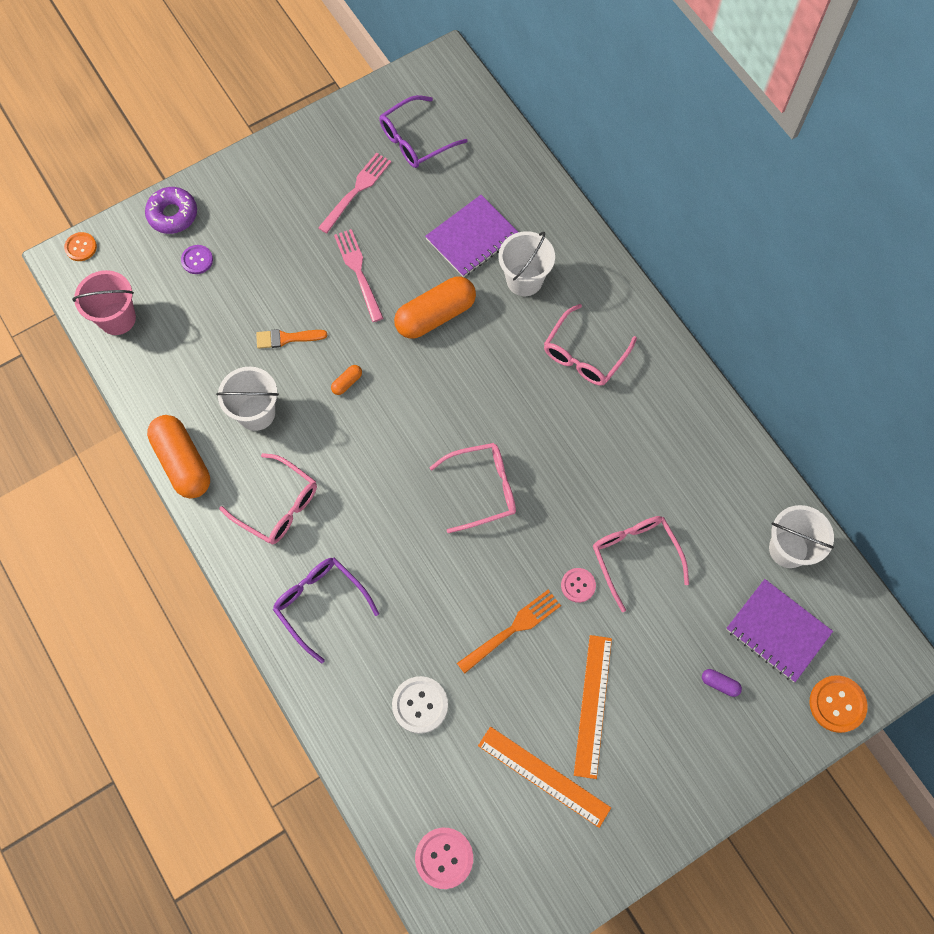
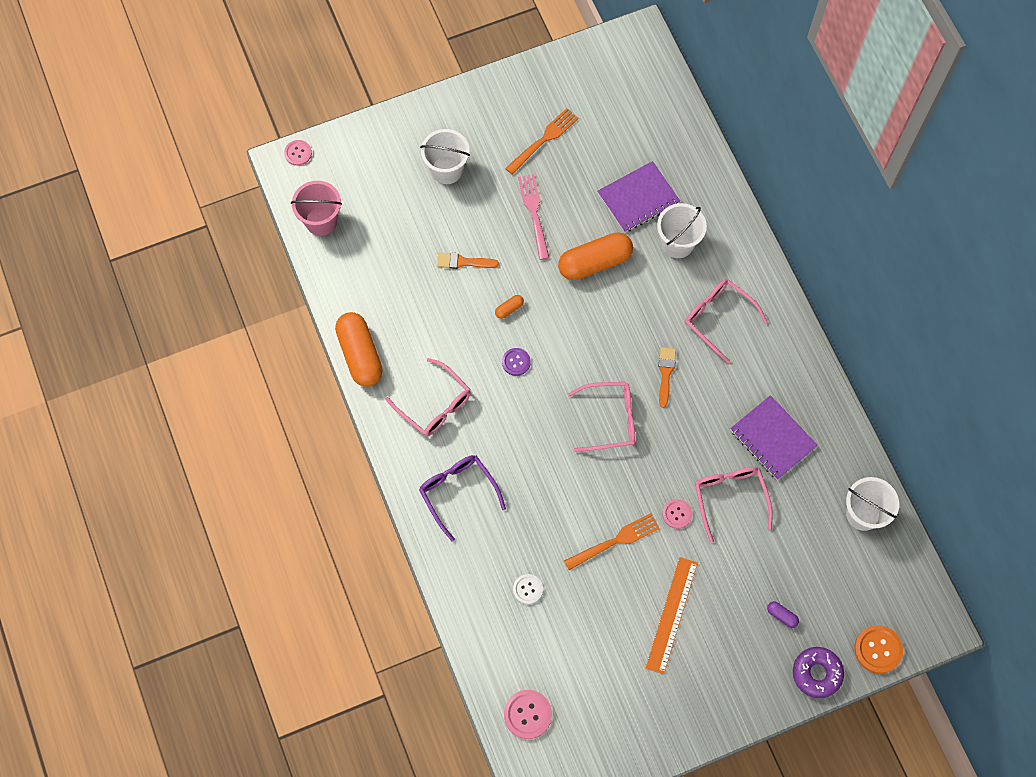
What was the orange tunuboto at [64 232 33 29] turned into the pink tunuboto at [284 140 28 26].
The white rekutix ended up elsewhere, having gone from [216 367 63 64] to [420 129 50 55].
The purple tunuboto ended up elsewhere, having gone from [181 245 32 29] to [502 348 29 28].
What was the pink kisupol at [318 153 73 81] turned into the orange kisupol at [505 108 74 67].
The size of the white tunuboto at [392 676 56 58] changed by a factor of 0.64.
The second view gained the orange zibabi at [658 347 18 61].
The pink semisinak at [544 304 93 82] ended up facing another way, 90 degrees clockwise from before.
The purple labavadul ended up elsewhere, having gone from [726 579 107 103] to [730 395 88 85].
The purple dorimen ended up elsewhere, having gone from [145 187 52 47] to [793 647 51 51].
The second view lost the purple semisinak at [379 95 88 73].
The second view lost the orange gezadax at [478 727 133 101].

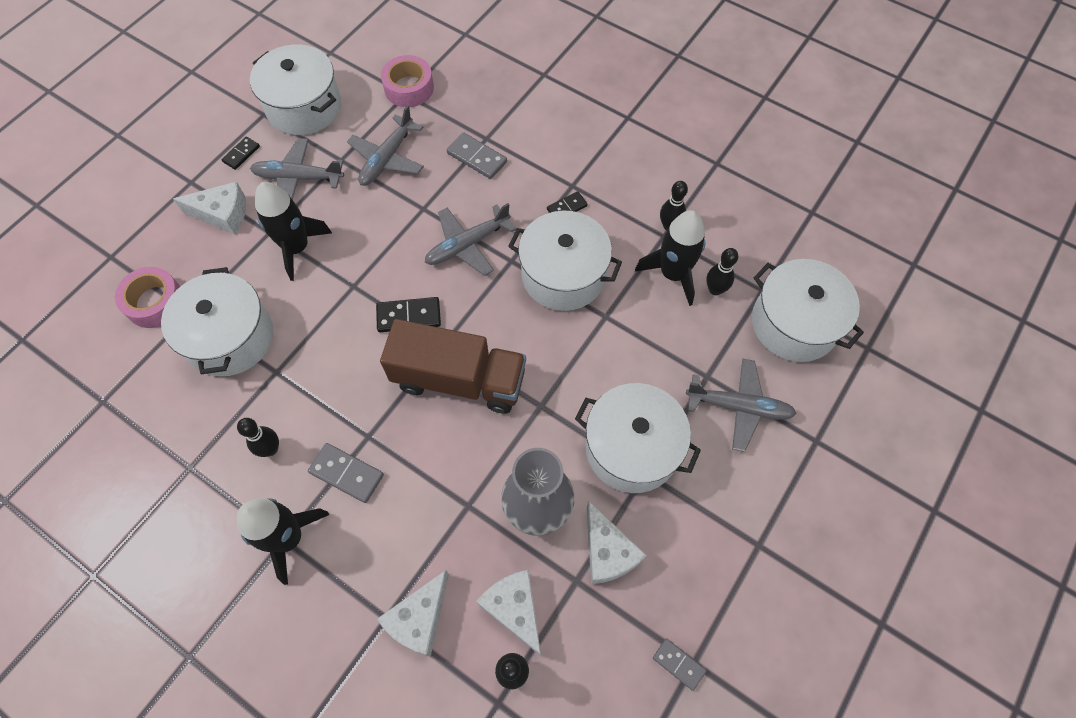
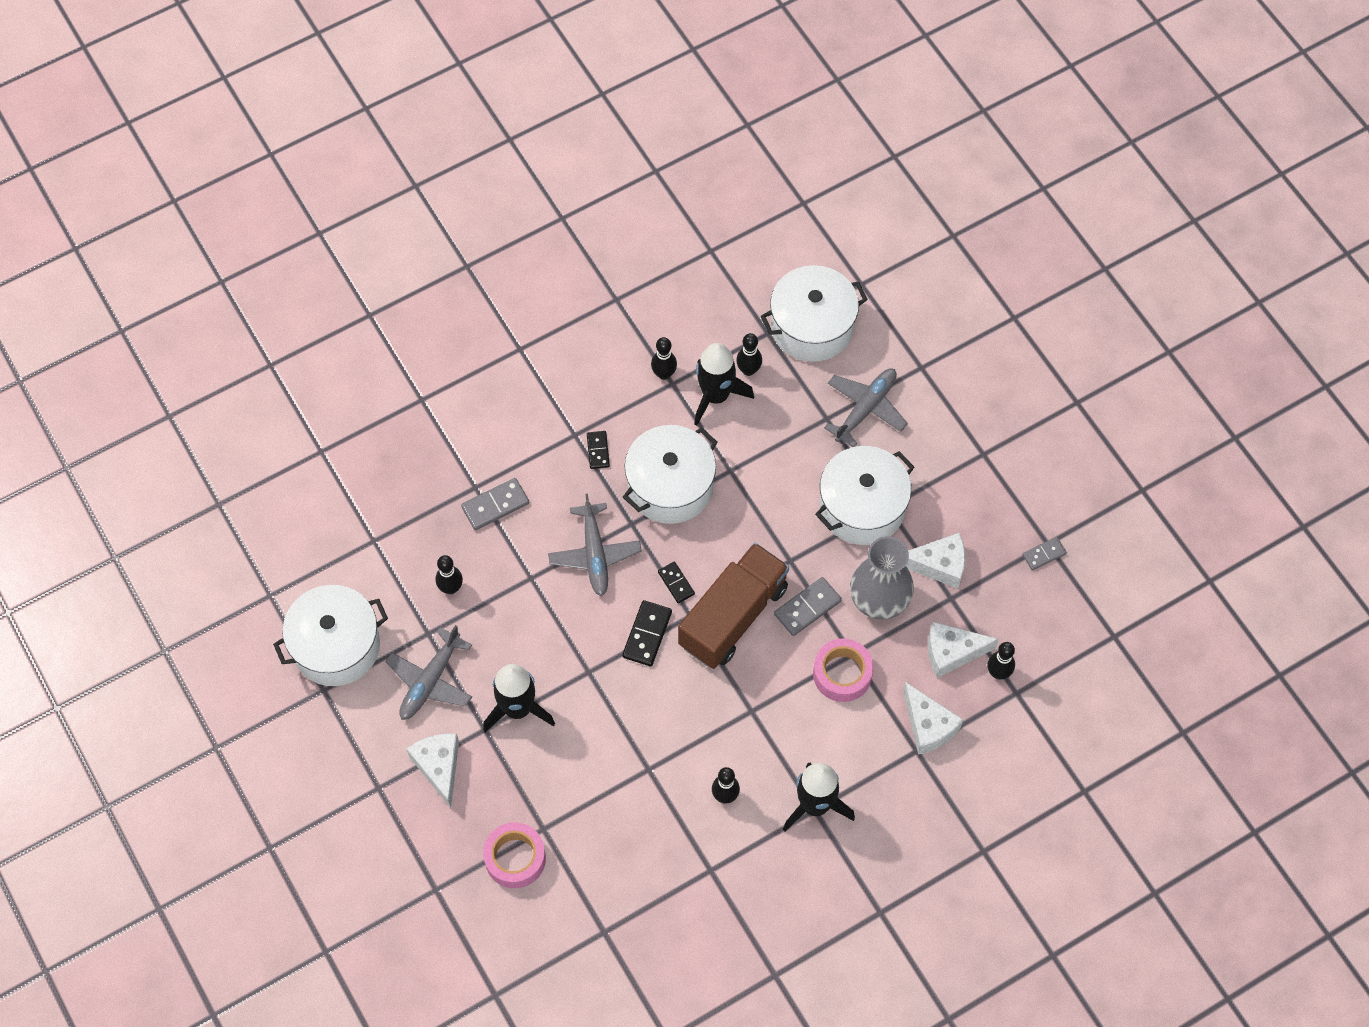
The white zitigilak at [173 181 73 54] ended up facing another way, 45 degrees counterclockwise from before.
Where the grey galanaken stood at [347 105 77 81], the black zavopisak came to stand at [435 555 28 39].
The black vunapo ended up elsewhere, having gone from [221 137 39 33] to [658 562 37 41].
The grey vunapo ended up elsewhere, having gone from [308 443 76 60] to [774 577 68 59].
The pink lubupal ended up elsewhere, having gone from [381 55 53 52] to [813 638 61 64].
The second view lost the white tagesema at [161 267 112 109].

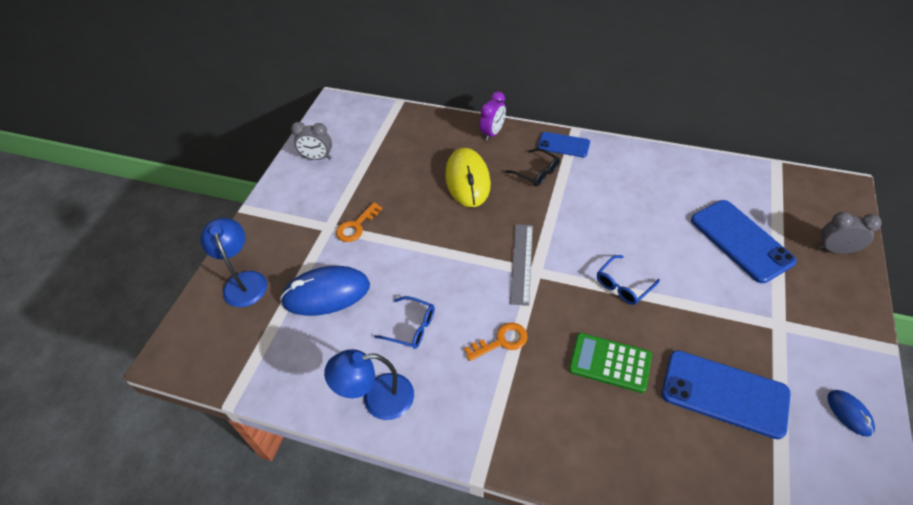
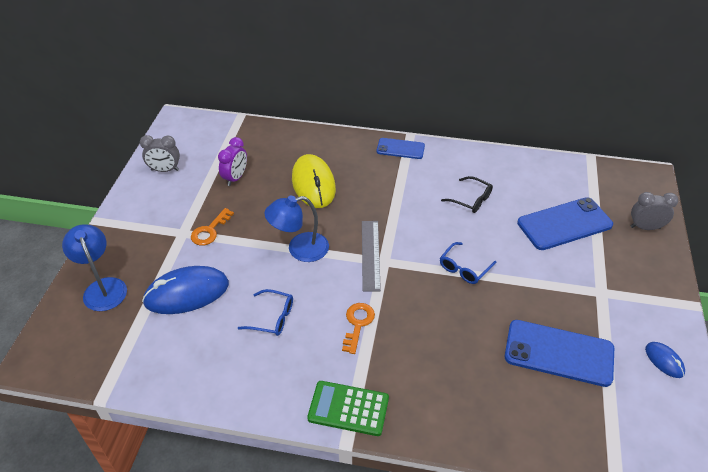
The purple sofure ended up elsewhere, having gone from [479 91 27 50] to [218 137 29 49].
The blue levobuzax ended up elsewhere, having gone from [324 349 90 71] to [264 196 65 66].
The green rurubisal ended up elsewhere, having gone from [569 333 83 60] to [307 381 82 55].
The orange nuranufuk at [464 323 64 38] ended up facing another way, 45 degrees counterclockwise from before.
The black semisinak ended up elsewhere, having gone from [506 148 54 38] to [441 176 52 37].
The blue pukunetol at [691 200 106 83] ended up facing another way, 75 degrees counterclockwise from before.

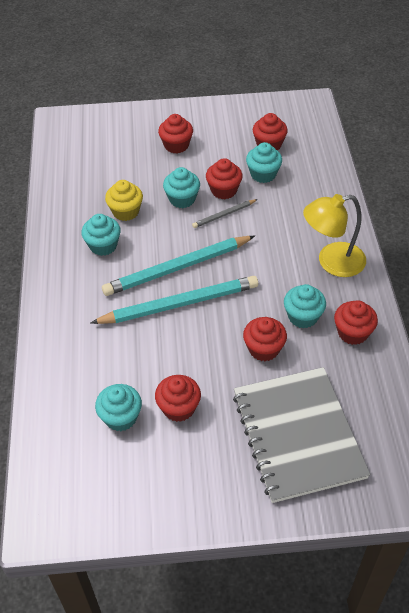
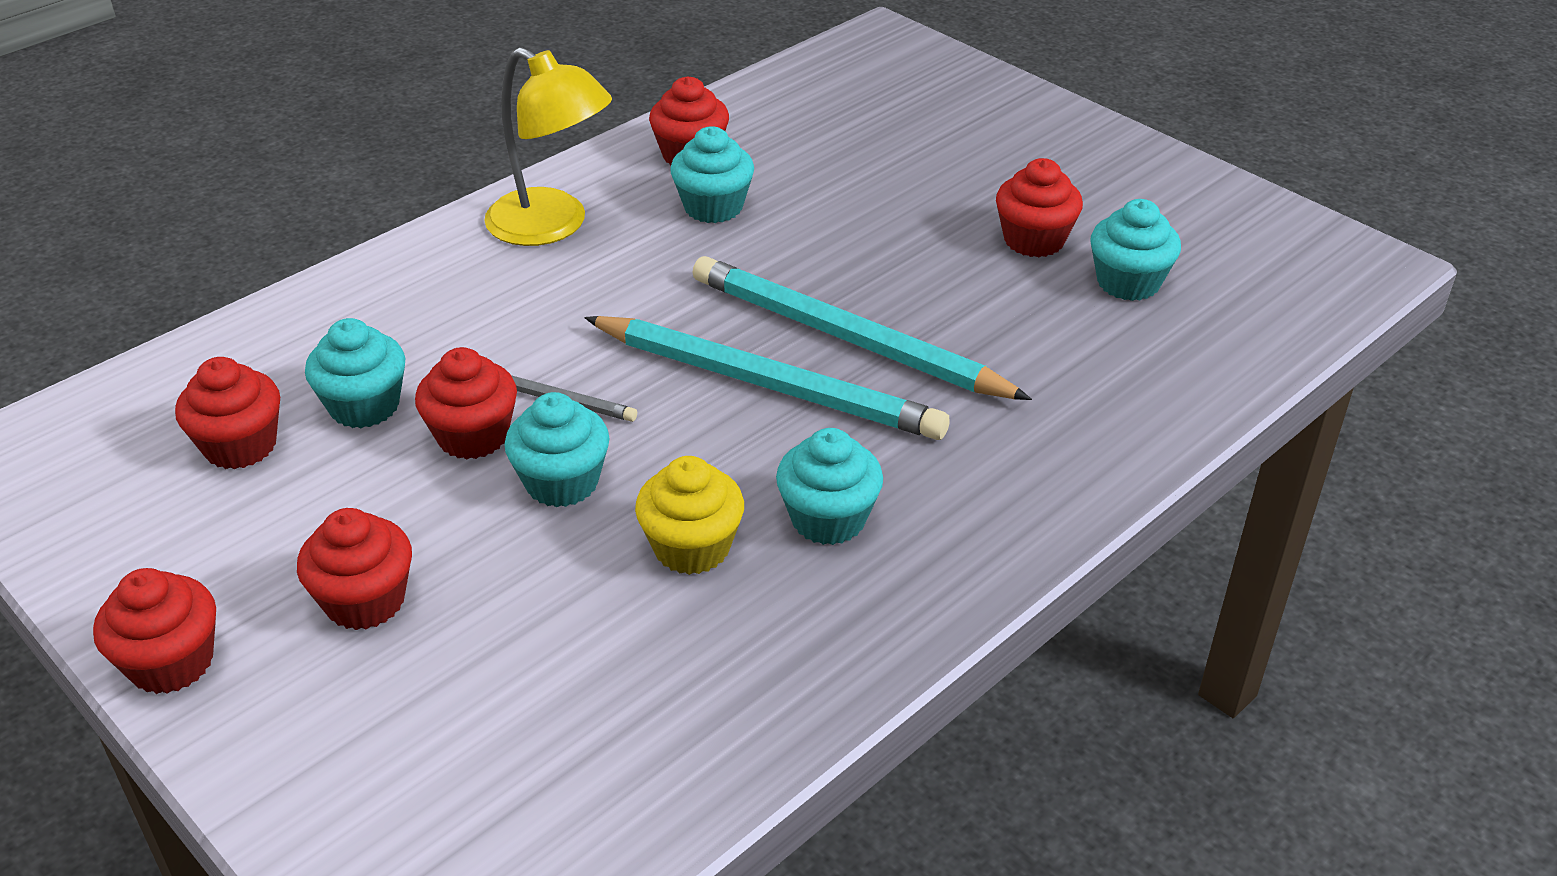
The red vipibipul ended up elsewhere, having gone from [243 317 44 44] to [93 568 123 126].
The second view lost the grey labavadul at [233 367 137 136].

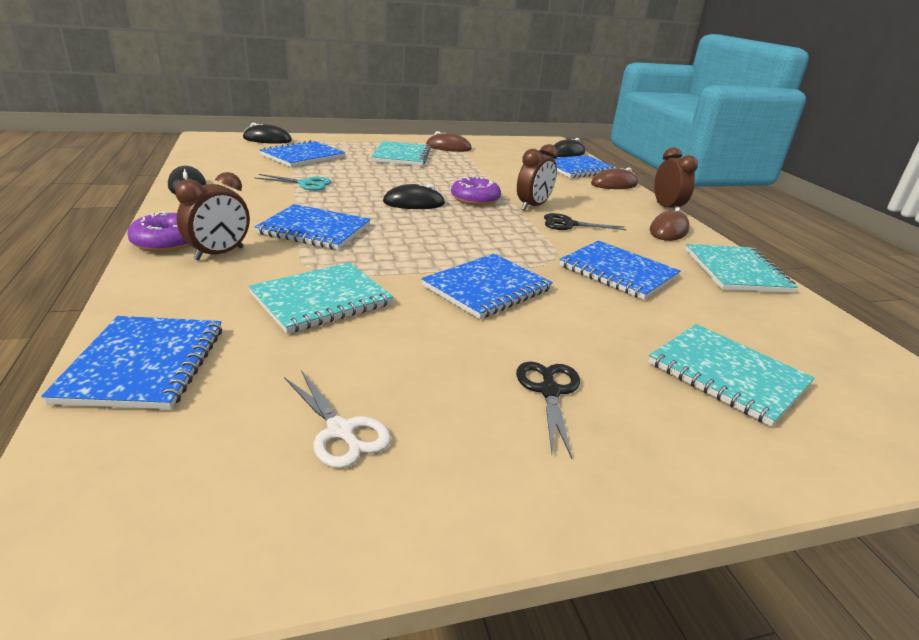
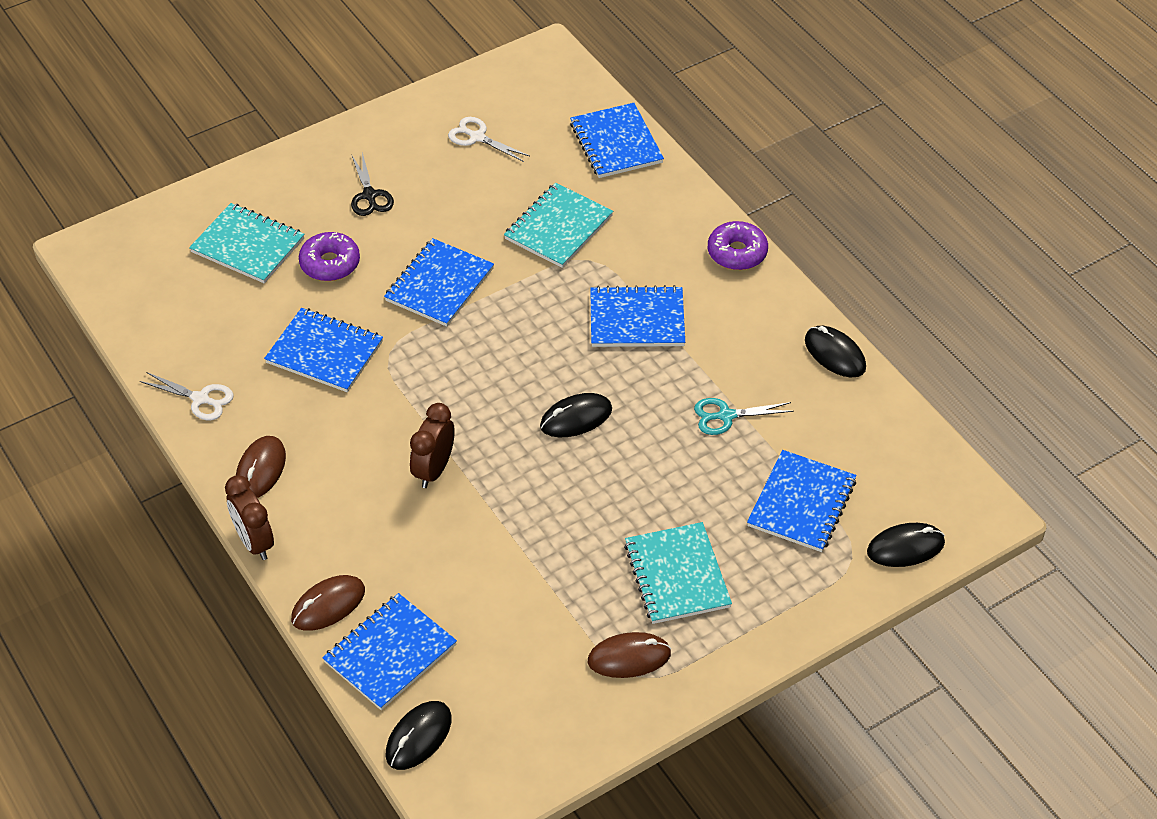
Where the turquoise labavadul stood at [686 244 112 49], the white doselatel came to stand at [140 372 94 48].
The purple dorimen ended up elsewhere, having gone from [451 176 50 30] to [299 232 61 49].
The second view lost the brown sofure at [175 172 75 89].
The second view lost the black doselatel at [544 213 83 17].

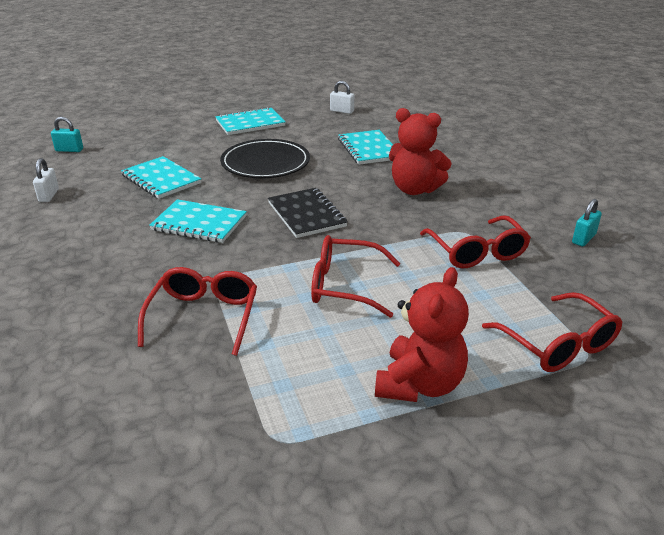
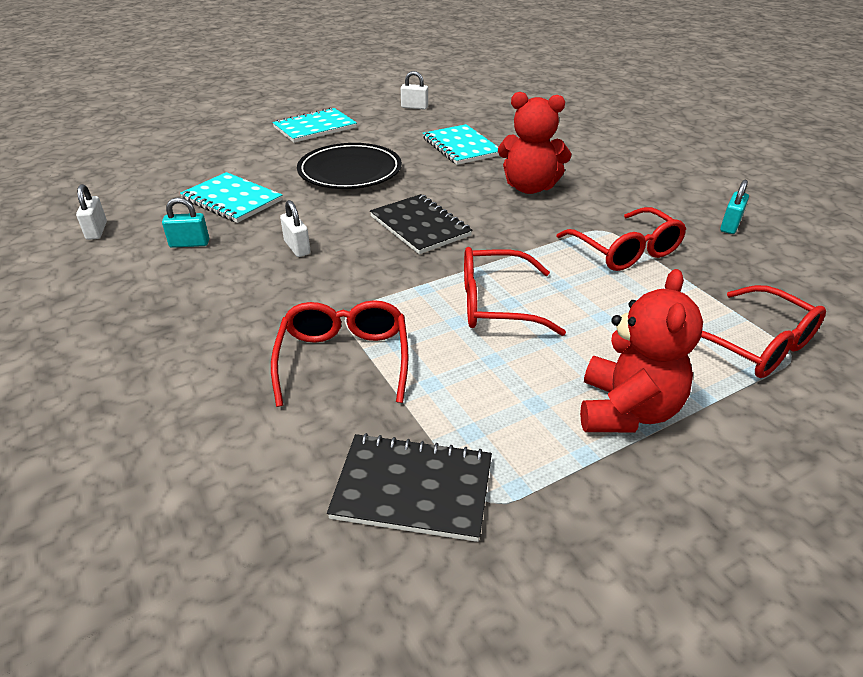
The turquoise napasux ended up elsewhere, having gone from [51 117 32 35] to [162 197 47 51].
Where the turquoise labavadul stood at [149 199 98 44], the white napasux came to stand at [280 200 31 57].
The second view gained the black labavadul at [327 433 165 109].

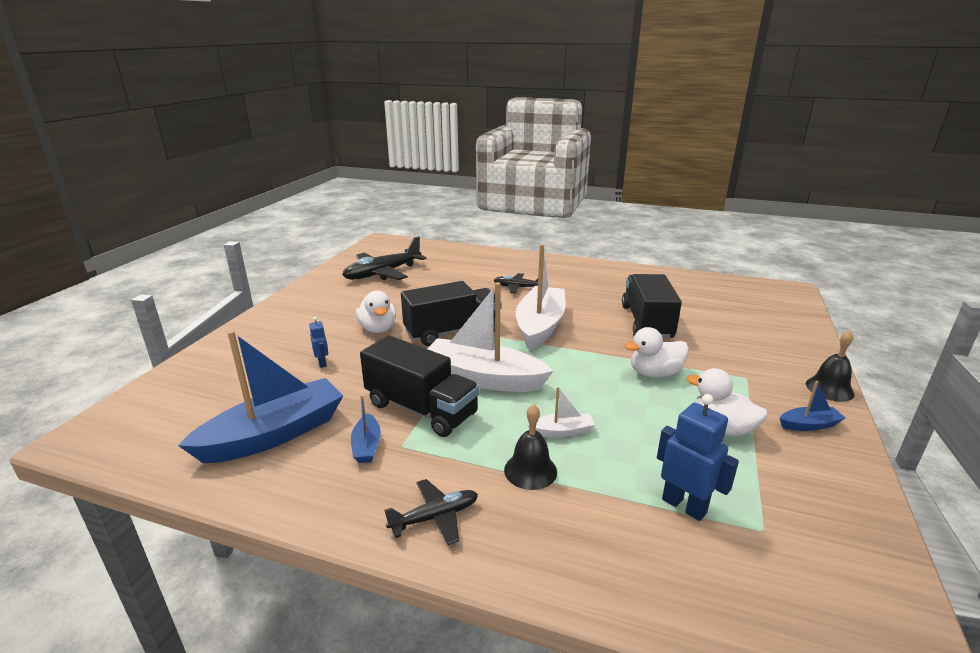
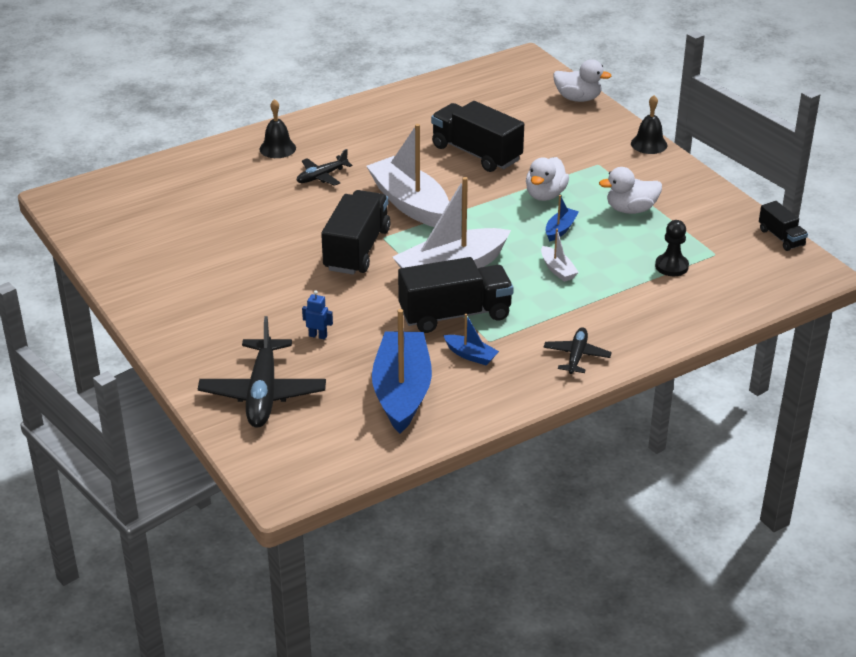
The black galanaken ended up elsewhere, having gone from [342 236 84 44] to [198 316 128 112].
The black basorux ended up elsewhere, having gone from [504 404 53 86] to [259 99 37 59].
The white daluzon at [527 387 68 51] ended up facing another way, 120 degrees clockwise from before.
The blue daluzon ended up elsewhere, having gone from [780 381 65 50] to [546 195 33 47].
The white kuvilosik ended up elsewhere, having gone from [356 290 40 43] to [553 59 58 43].
Where the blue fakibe stood at [657 394 82 127], the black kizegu came to stand at [655 220 34 56].
The second view gained the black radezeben at [759 201 49 50].

